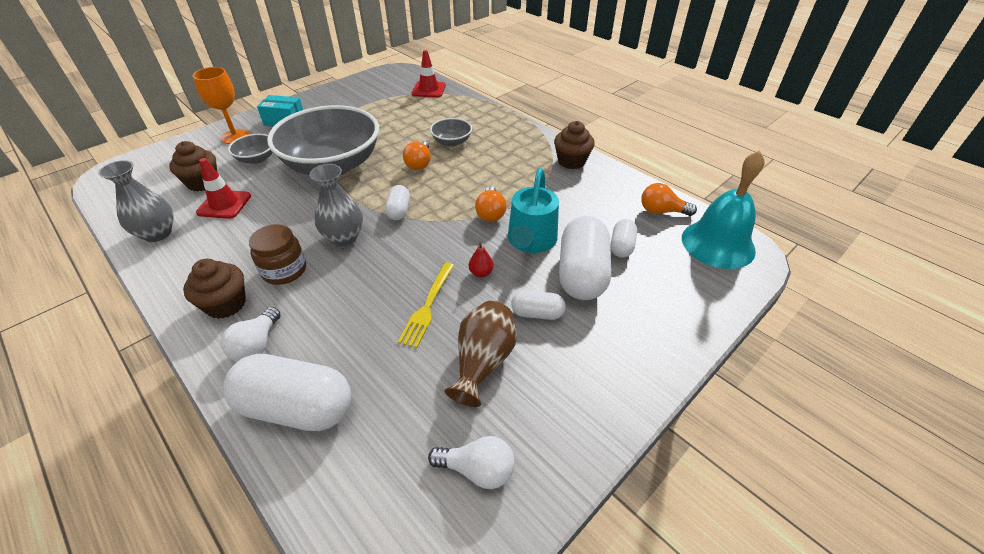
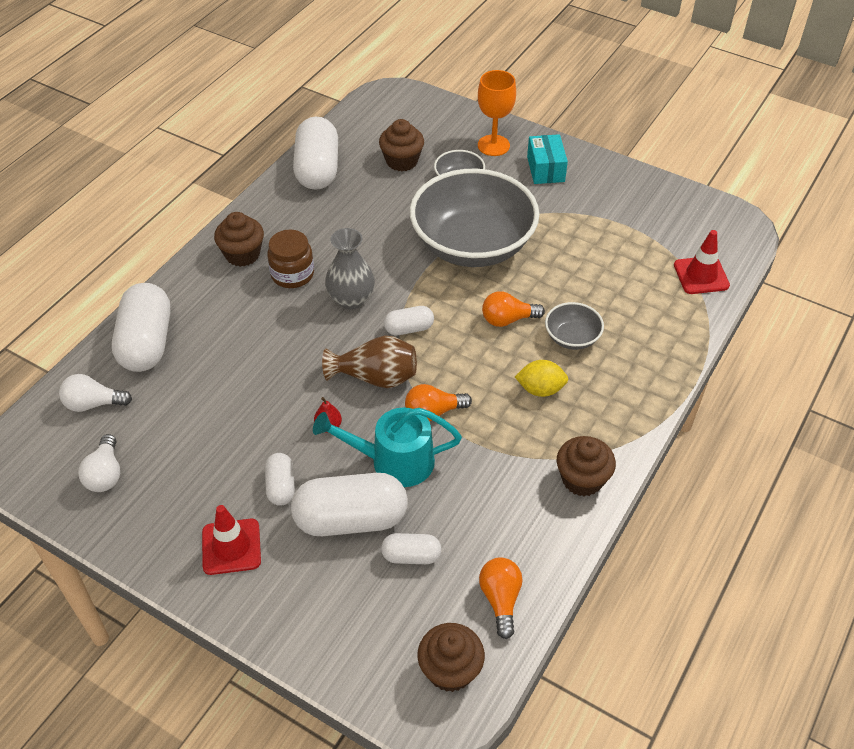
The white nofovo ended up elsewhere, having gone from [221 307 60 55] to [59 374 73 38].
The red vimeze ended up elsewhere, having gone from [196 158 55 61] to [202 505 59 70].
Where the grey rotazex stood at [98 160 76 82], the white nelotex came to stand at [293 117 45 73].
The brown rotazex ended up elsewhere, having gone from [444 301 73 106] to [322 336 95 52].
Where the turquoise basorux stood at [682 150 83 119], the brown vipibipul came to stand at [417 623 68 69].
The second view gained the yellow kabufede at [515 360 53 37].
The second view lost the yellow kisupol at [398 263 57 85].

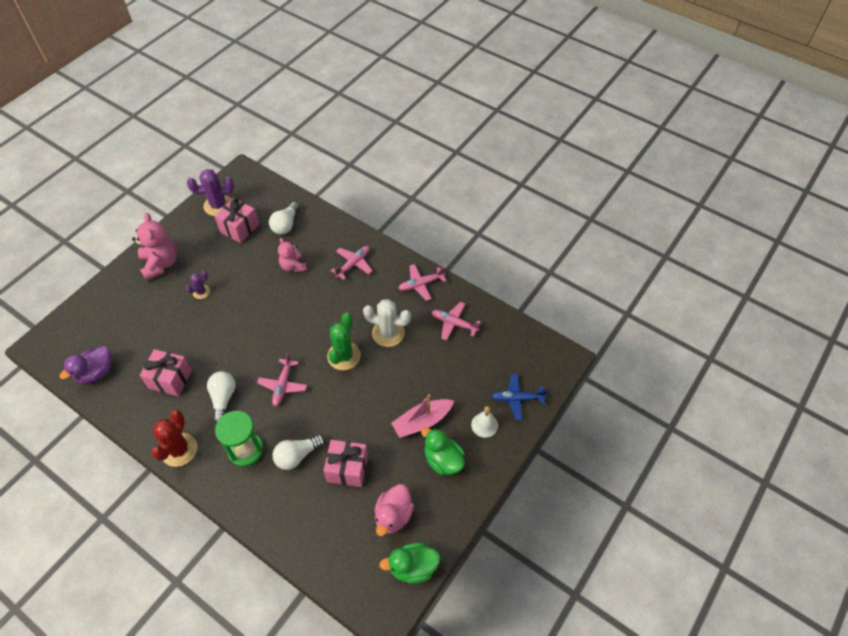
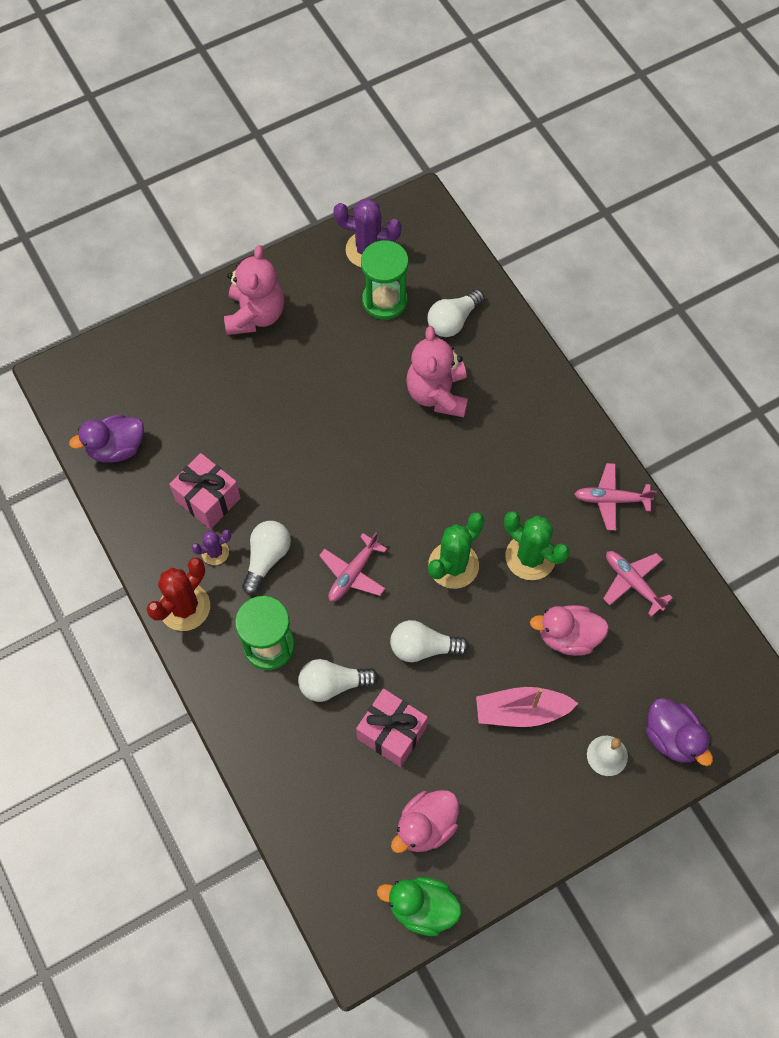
The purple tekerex ended up elsewhere, having gone from [186 271 24 28] to [191 529 40 36].
Where the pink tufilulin stood at [215 198 44 45], the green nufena came to stand at [361 240 47 80].
The second view gained the white nofovo at [390 620 79 42].
The size of the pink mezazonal at [278 238 29 34] changed by a factor of 1.60.
What was the white tekerex at [363 299 48 48] turned into the green tekerex at [504 511 66 69].
The second view gained the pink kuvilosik at [530 605 79 51].
Where the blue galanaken stood at [491 374 57 46], the purple kuvilosik came to stand at [646 698 67 68].
The second view lost the pink galanaken at [331 246 42 34].
The second view lost the green kuvilosik at [421 427 44 48].

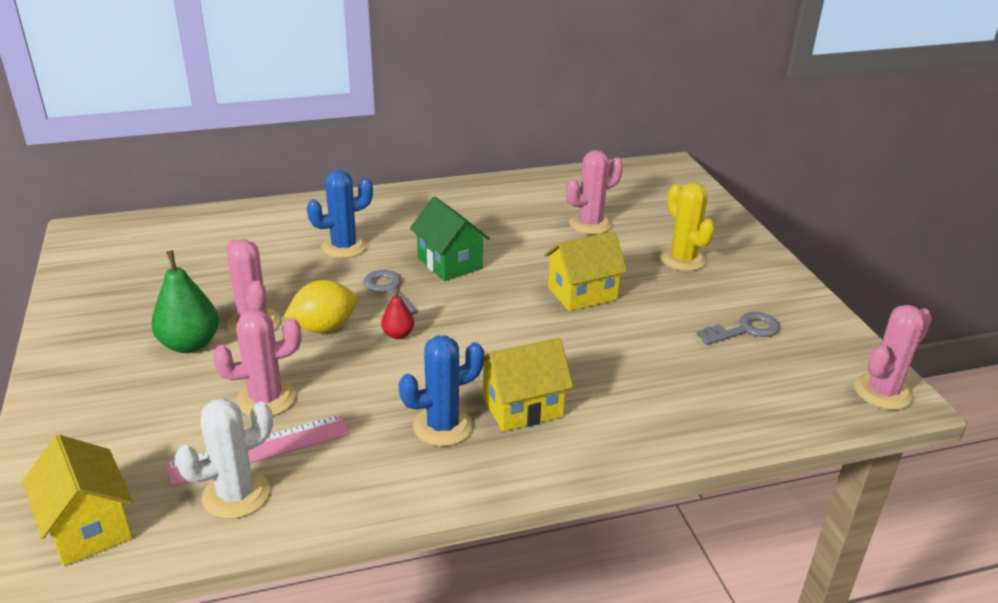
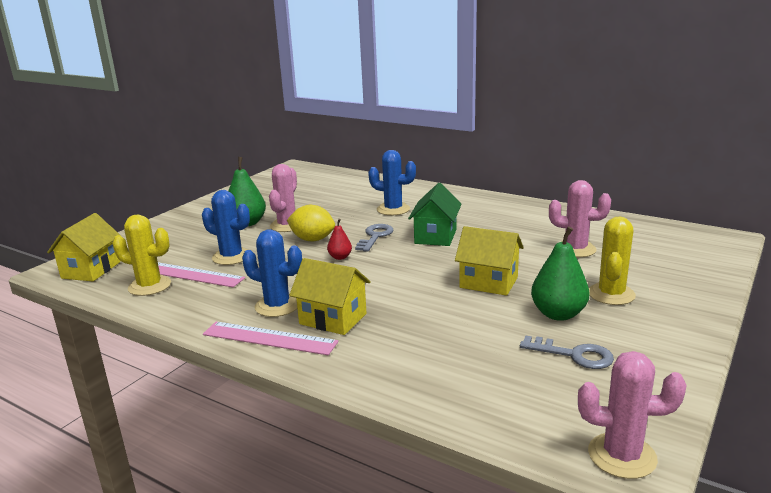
What was the white tekerex at [175 398 98 121] turned into the yellow tekerex at [112 214 59 82].
What was the pink tekerex at [212 310 90 106] turned into the blue tekerex at [202 190 48 75].
The second view gained the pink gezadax at [203 322 136 33].
The second view gained the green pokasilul at [531 227 58 94].

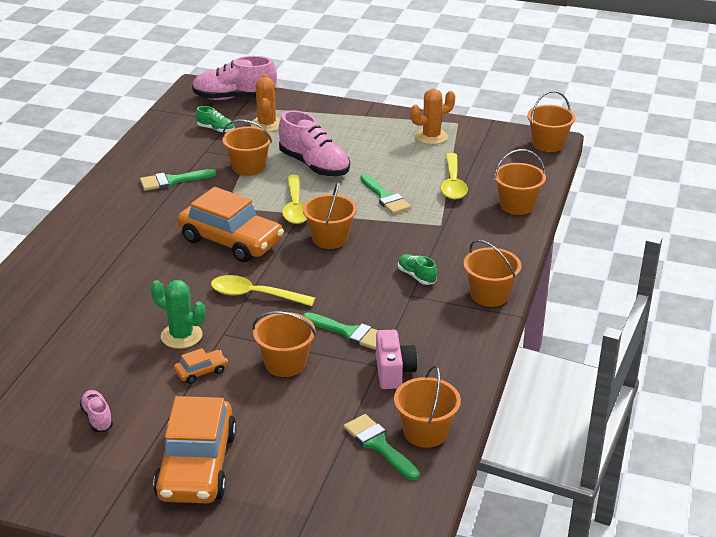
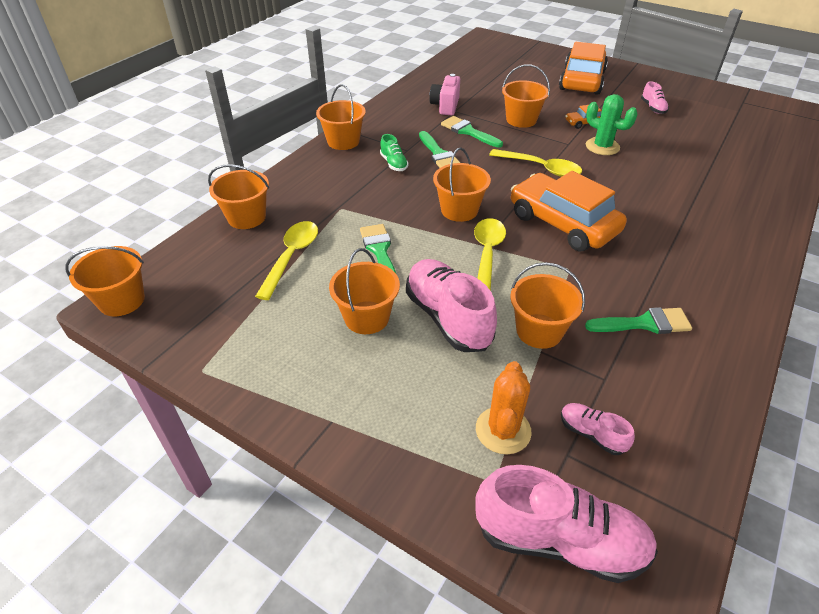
The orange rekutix ended up elsewhere, having gone from [394 365 67 83] to [329 248 71 86].
The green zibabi ended up elsewhere, having gone from [344 414 75 66] to [419 131 41 37].
What was the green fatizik at [196 106 39 27] turned into the pink fatizik at [561 403 74 52].
The second view lost the orange tekerex at [410 89 45 55].

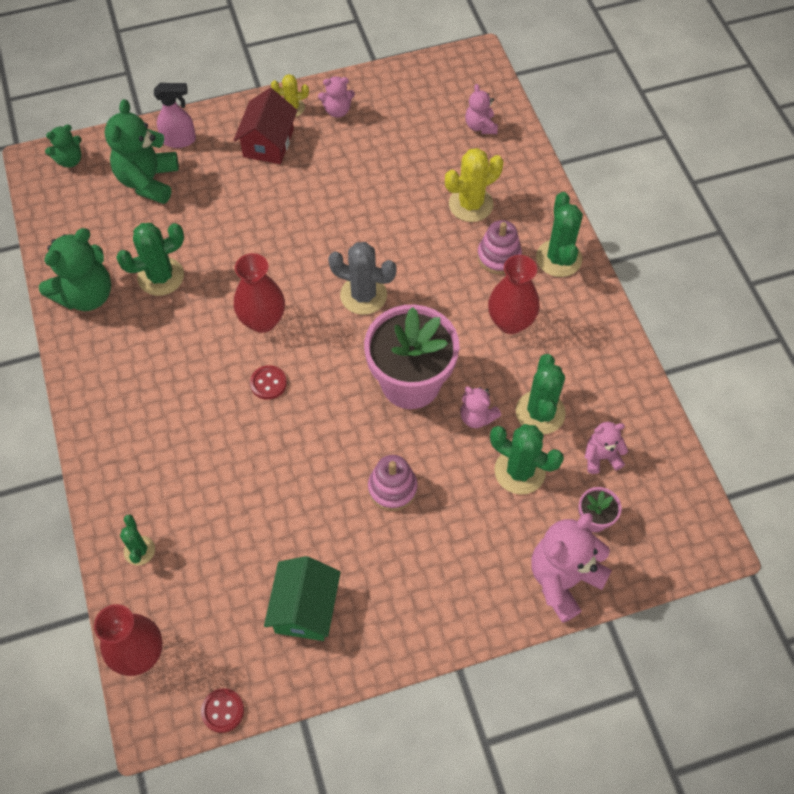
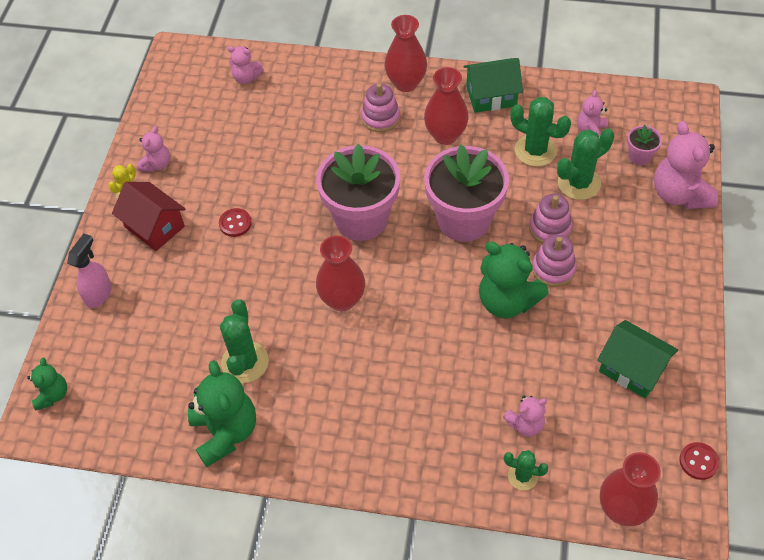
The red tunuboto ended up elsewhere, having gone from [250 365 37 35] to [219 208 33 29].
Where the grey tekerex stood at [328 242 69 73], the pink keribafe came to stand at [316 143 84 98].
Where the green tekerex stood at [536 192 47 85], the red rotazex came to stand at [385 15 42 77].
The second view gained the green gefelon at [463 58 60 55].
The green mezazonal ended up elsewhere, having gone from [105 99 74 105] to [479 242 70 76].
The pink mezazonal ended up elsewhere, having gone from [460 387 41 41] to [503 395 44 42].
The second view gained the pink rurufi at [529 194 44 50].
The second view lost the yellow tekerex at [445 148 58 74].

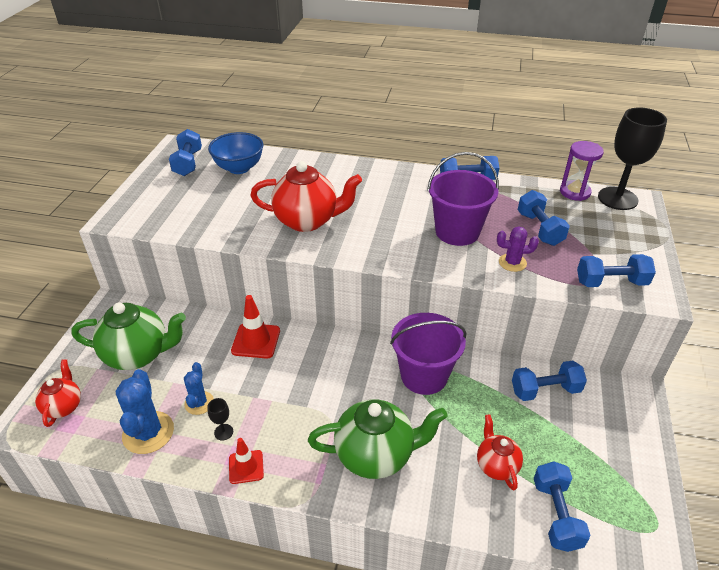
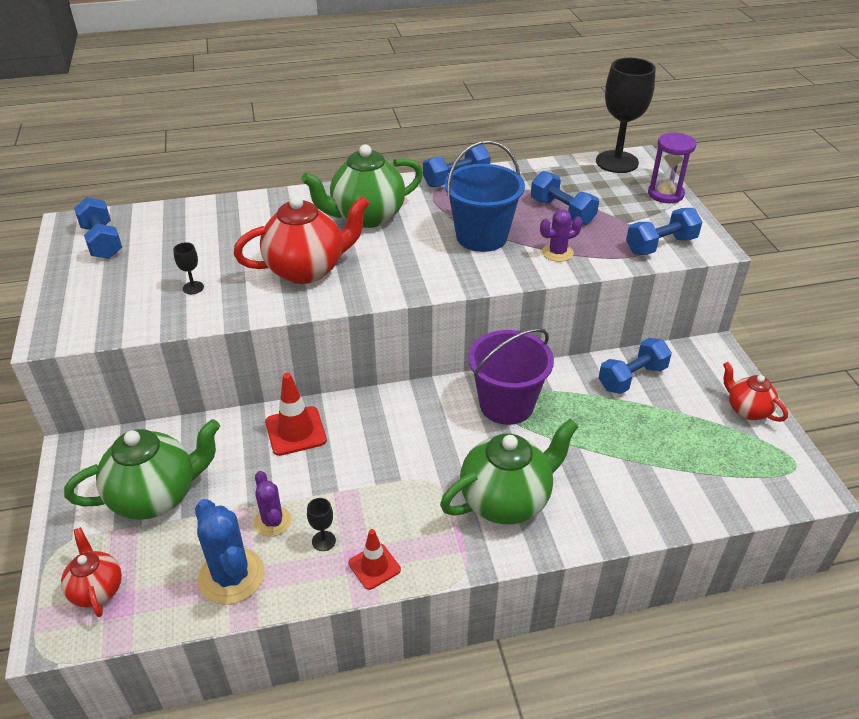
The second view gained the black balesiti at [173 242 31 52].
What was the blue tekerex at [184 362 30 53] turned into the purple tekerex at [254 471 38 65].
The second view gained the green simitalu at [301 145 122 83].
What was the purple rekutix at [427 152 72 94] turned into the blue rekutix at [445 140 80 112].
The purple nufena ended up elsewhere, having gone from [560 141 44 60] to [648 132 48 71].
The red simitalu ended up elsewhere, having gone from [477 414 46 76] to [723 362 65 60].
The second view lost the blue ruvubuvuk at [208 132 55 42].
The second view lost the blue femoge at [534 461 57 91].

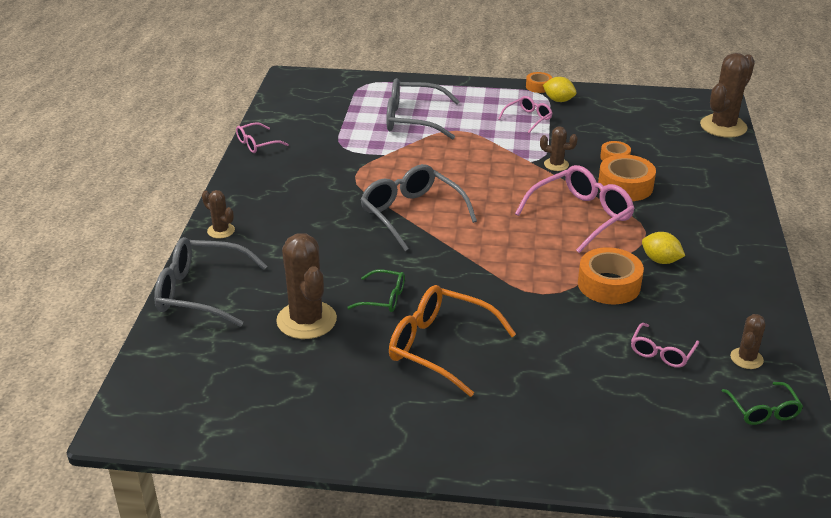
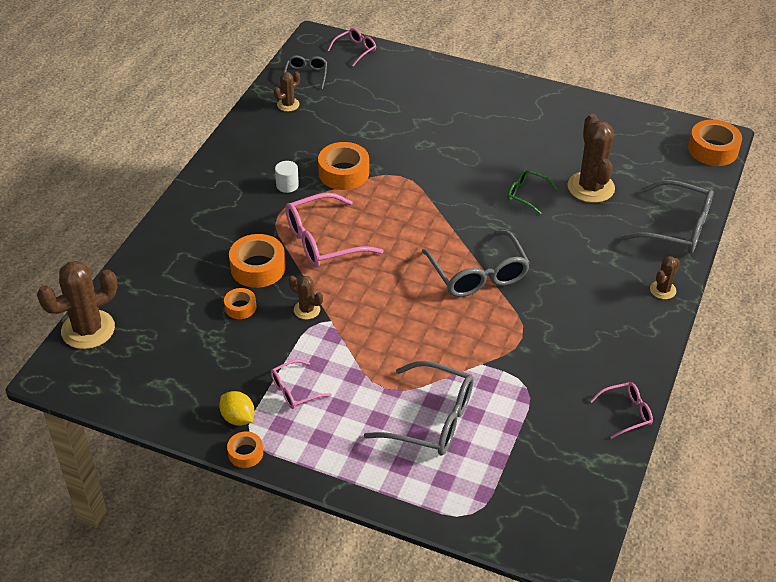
Where the yellow kabufede stood at [642 232 43 32], the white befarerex came to stand at [275 161 24 32].
What was the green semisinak at [722 382 81 43] turned into the grey semisinak at [284 55 43 34].
The pink semisinak ended up elsewhere, having gone from [631 323 68 45] to [327 28 49 38].
The brown tekerex at [202 190 33 49] ended up facing another way, 75 degrees clockwise from before.
The second view gained the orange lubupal at [688 119 54 47].
The second view lost the orange semisinak at [389 285 127 112].

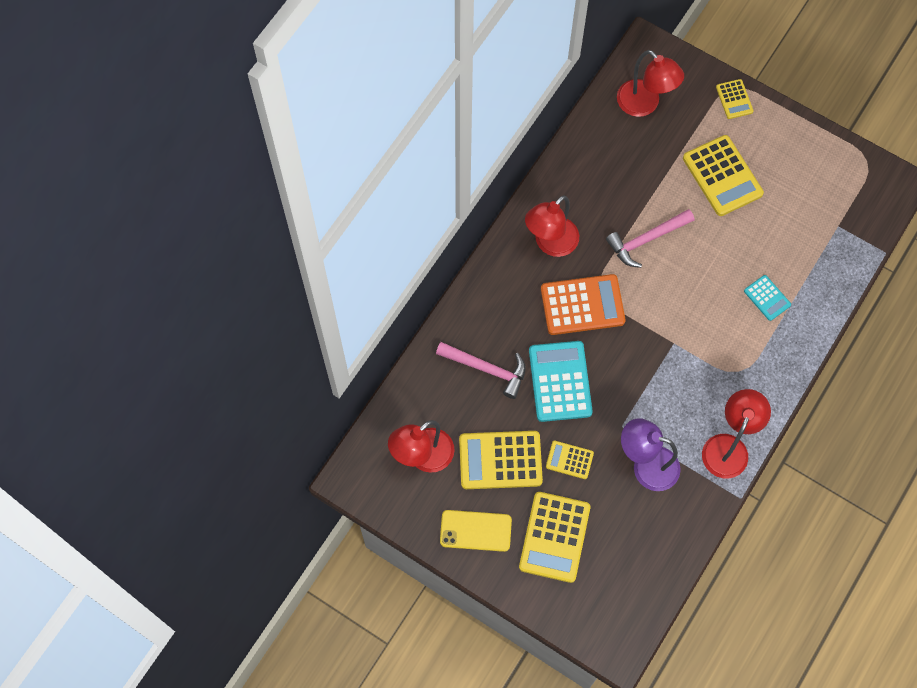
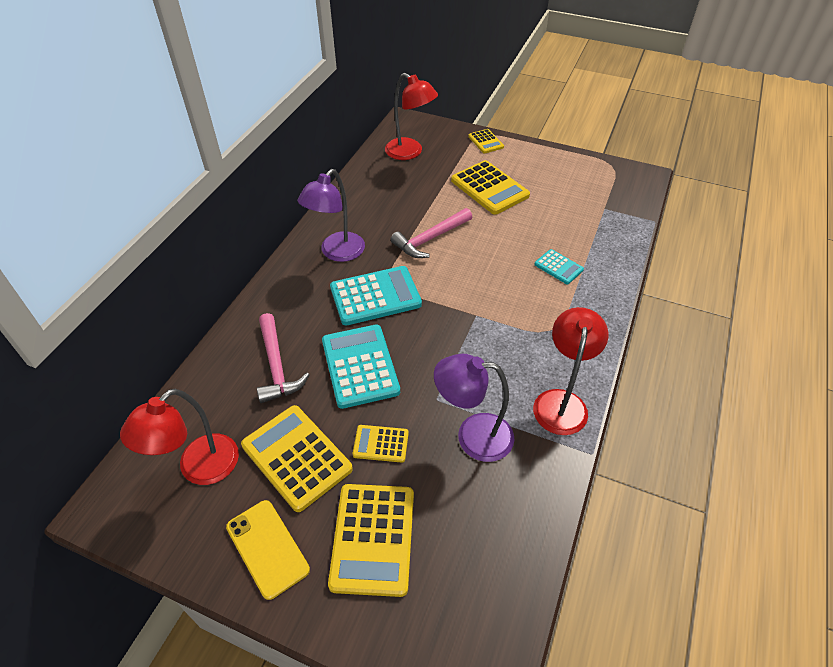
The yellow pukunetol at [440 510 72 42] ended up facing another way, 60 degrees clockwise from before.
The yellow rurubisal at [459 431 84 58] ended up facing another way, 60 degrees clockwise from before.
The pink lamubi at [436 342 90 57] ended up facing another way, 60 degrees clockwise from before.
What was the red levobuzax at [525 195 54 62] turned into the purple levobuzax at [297 169 68 93].
What was the orange rurubisal at [541 274 84 61] turned into the turquoise rurubisal at [330 266 92 60].

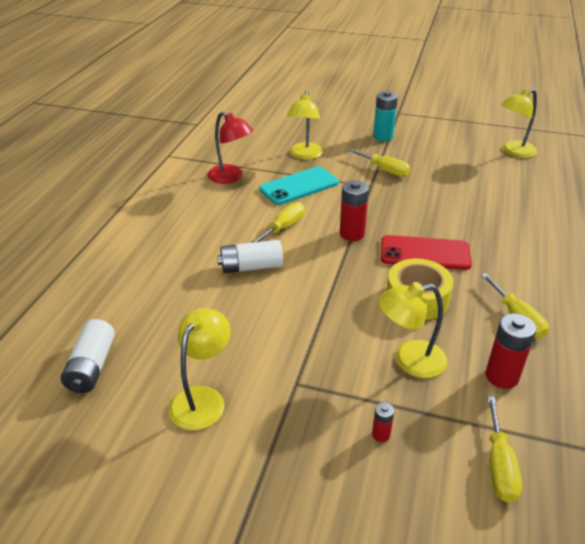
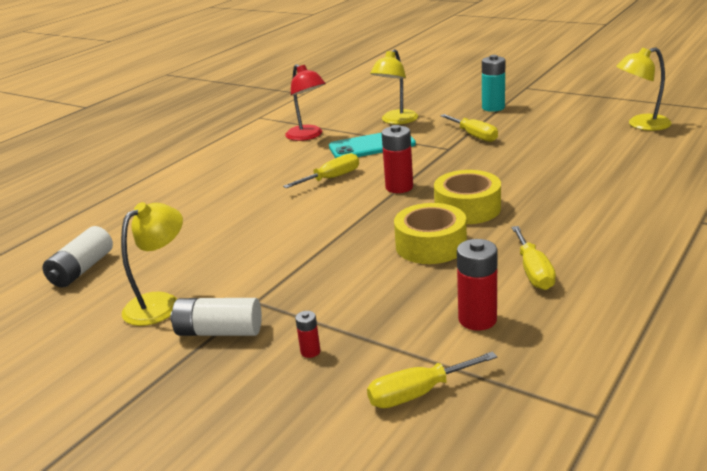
The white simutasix ended up elsewhere, having gone from [217 240 66 33] to [170 298 92 38].
The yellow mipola at [487 396 35 107] ended up facing another way, 45 degrees clockwise from before.
Where the red pukunetol stood at [381 235 91 35], the yellow lubupal came to stand at [434 170 67 54].
The second view lost the yellow levobuzax at [378 282 69 96].

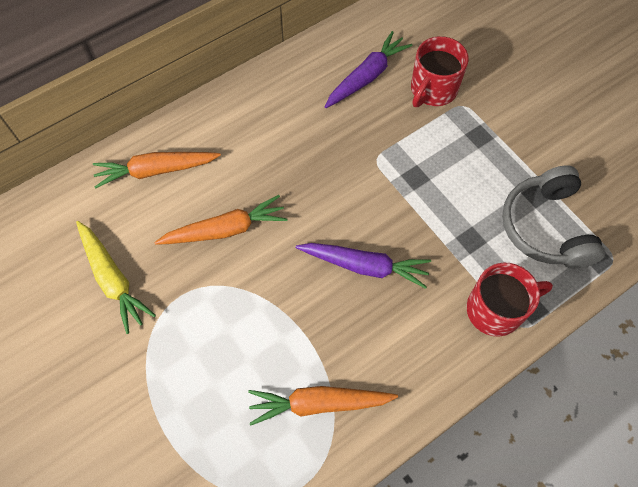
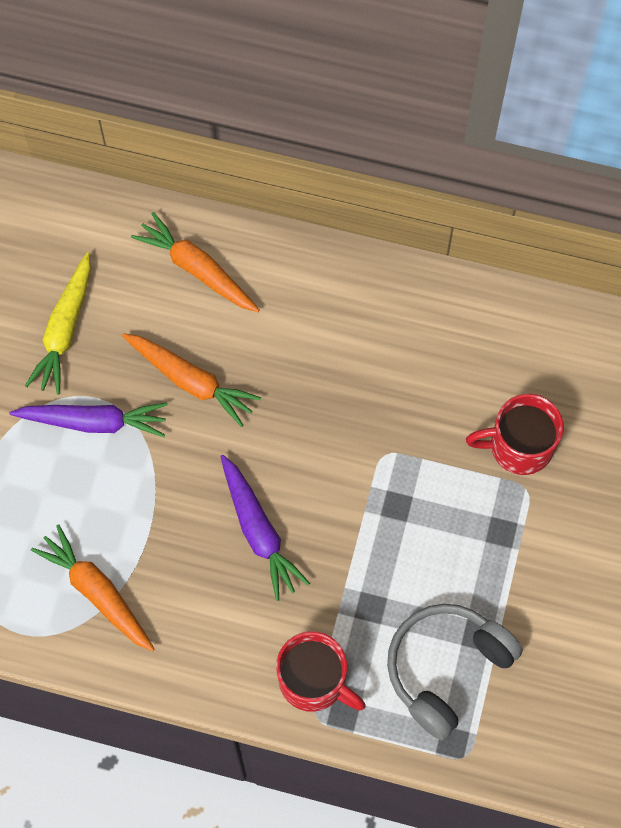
The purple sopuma ended up elsewhere, having gone from [325 31 88 77] to [9 402 158 35].

